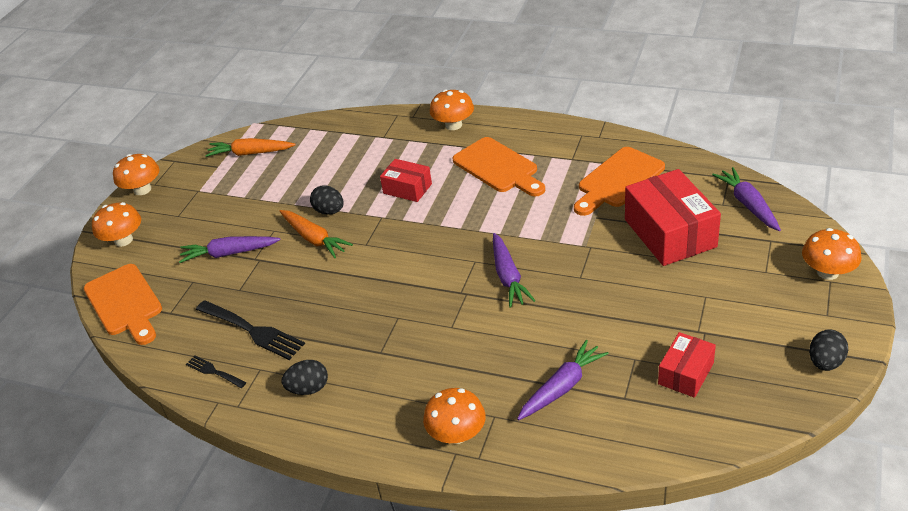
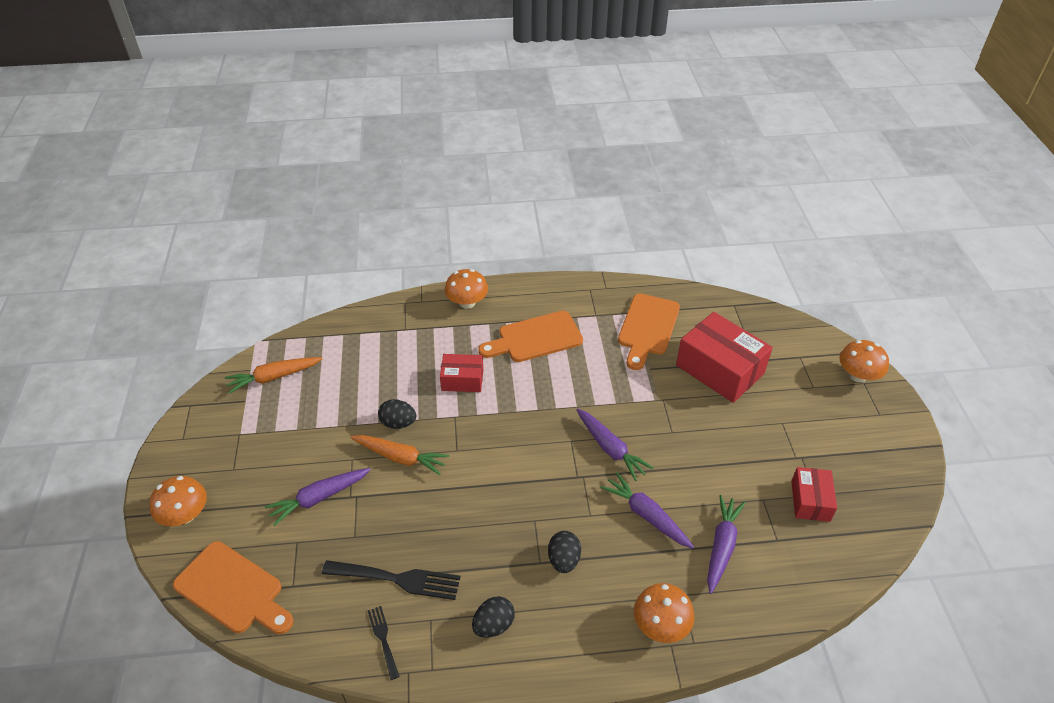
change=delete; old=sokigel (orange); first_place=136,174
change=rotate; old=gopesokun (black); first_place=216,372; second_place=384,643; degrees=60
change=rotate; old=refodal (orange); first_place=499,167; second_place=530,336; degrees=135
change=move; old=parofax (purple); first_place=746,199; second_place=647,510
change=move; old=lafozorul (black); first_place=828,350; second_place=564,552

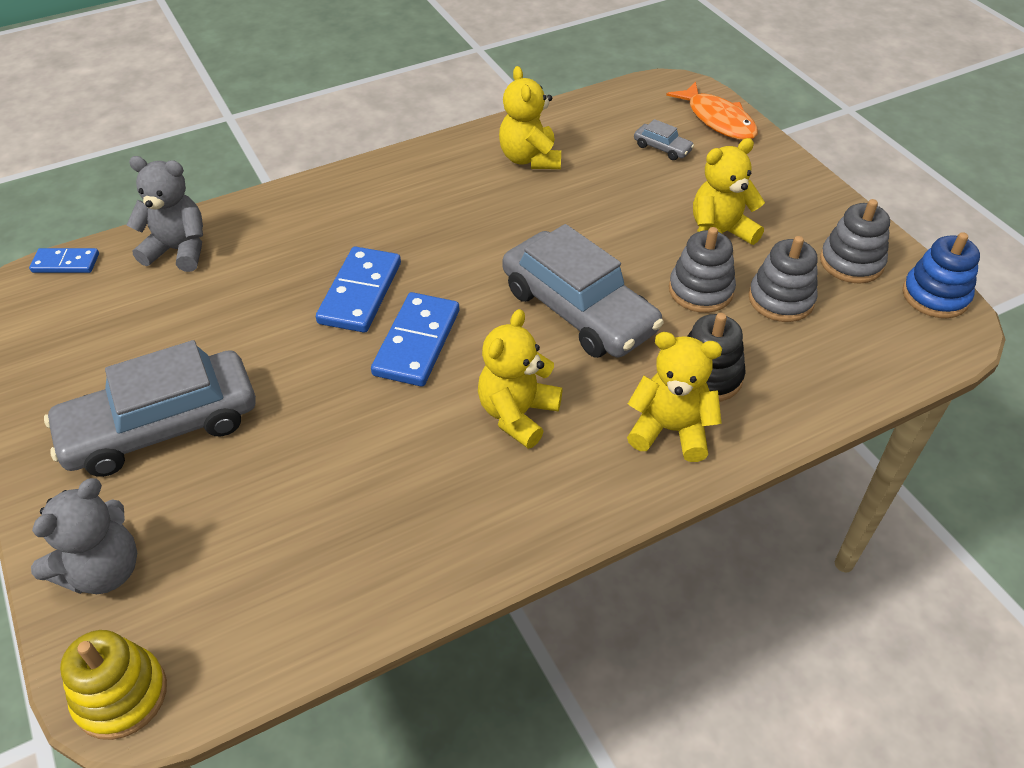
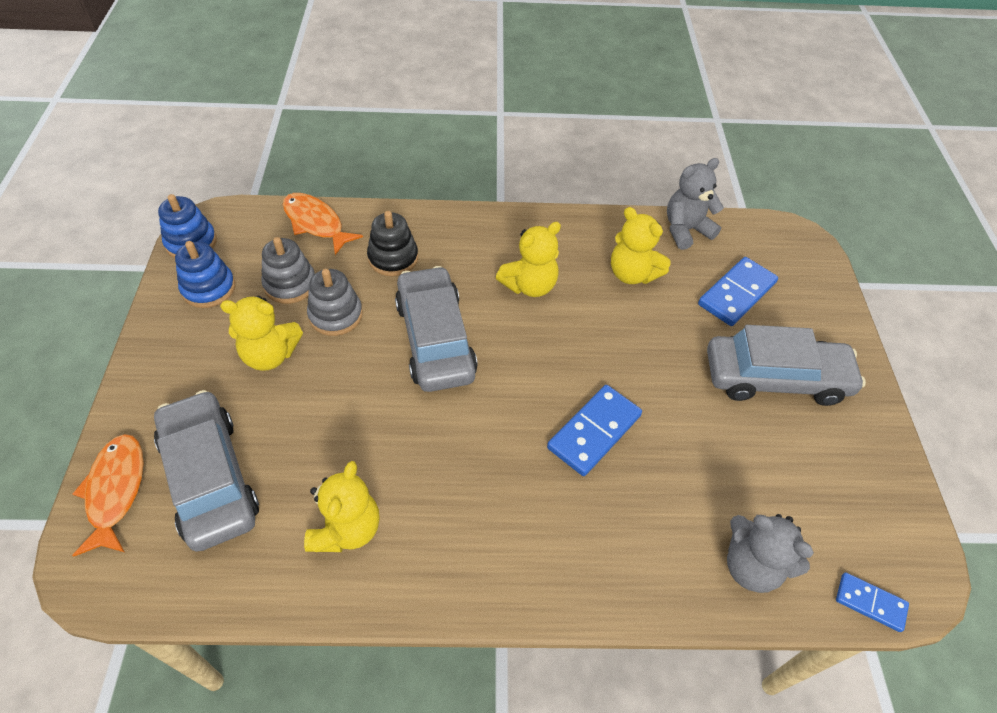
change=move; old=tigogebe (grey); first_place=84,536; second_place=695,204
change=delete; old=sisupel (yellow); first_place=113,685
change=move; old=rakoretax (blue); first_place=415,339; second_place=738,291
change=move; old=tigogebe (yellow); first_place=674,397; second_place=640,245
change=resize; old=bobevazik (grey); first_place=664,139; second_place=206,471; factor=2.46
change=recolor; old=sisupel (grey); new=sisupel (blue); first_place=855,241; second_place=205,274
change=insert; new=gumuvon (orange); second_place=323,224

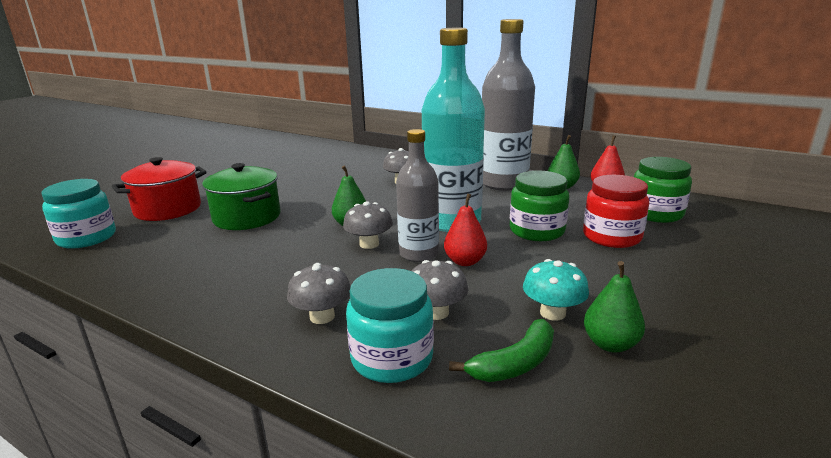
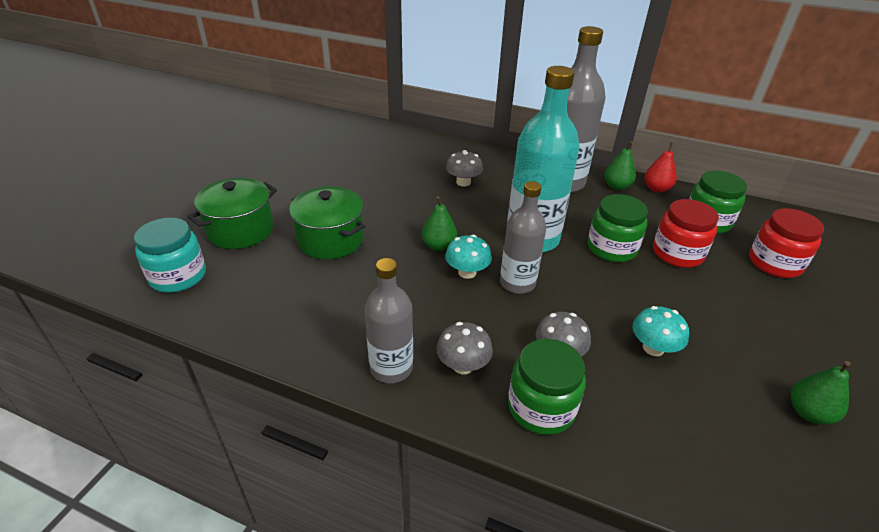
change=recolor; old=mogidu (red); new=mogidu (green); first_place=159,189; second_place=232,213
change=recolor; old=sokigel (grey); new=sokigel (turquoise); first_place=368,225; second_place=468,257
change=recolor; old=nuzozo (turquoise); new=nuzozo (green); first_place=390,325; second_place=547,387
change=delete; old=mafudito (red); first_place=465,229
change=delete; old=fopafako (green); first_place=501,350
change=move; old=mafudito (green); first_place=614,307; second_place=821,392
change=insert; new=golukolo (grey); second_place=389,320
change=insert; new=nuzozo (red); second_place=786,243

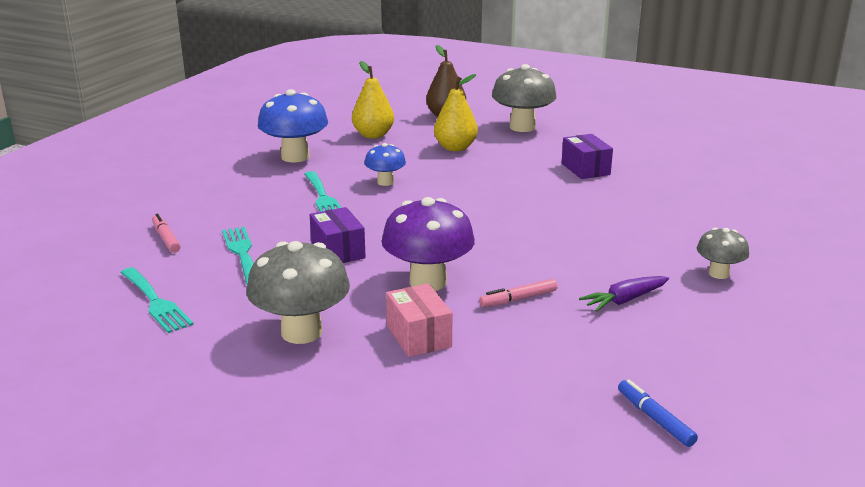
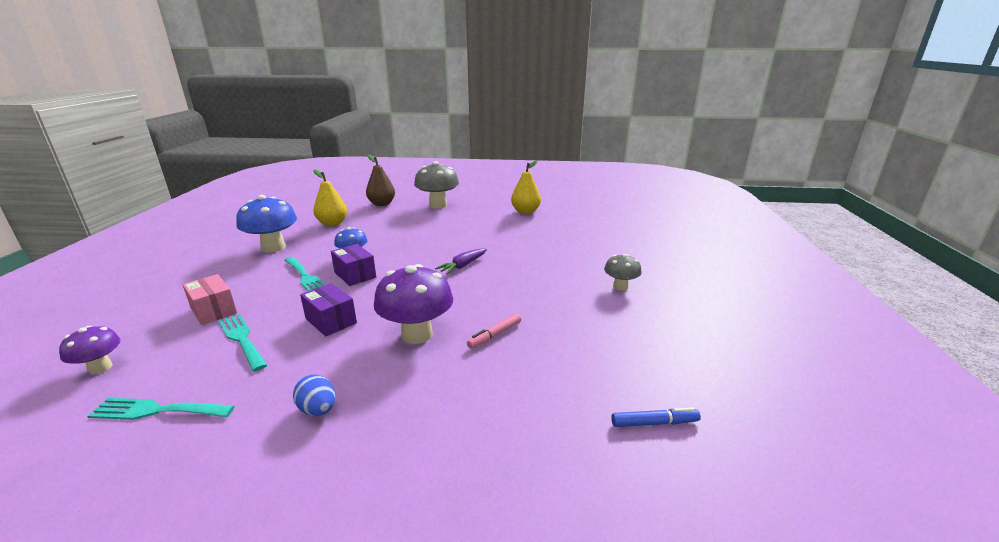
change=rotate; old=gopesokun (turquoise); first_place=157,300; second_place=161,409; degrees=150
change=delete; old=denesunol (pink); first_place=166,233
change=replace; old=sokigel (grey); new=lafozorul (blue); first_place=298,292; second_place=314,395
change=move; old=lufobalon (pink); first_place=419,320; second_place=210,299
change=move; old=mafudito (yellow); first_place=456,112; second_place=526,187
change=move; old=lufobalon (purple); first_place=587,156; second_place=353,265
change=move; old=parofax (purple); first_place=624,294; second_place=461,261
change=rotate; old=denesunol (blue); first_place=658,413; second_place=656,417; degrees=135
change=insert; new=sokigel (purple); second_place=90,350

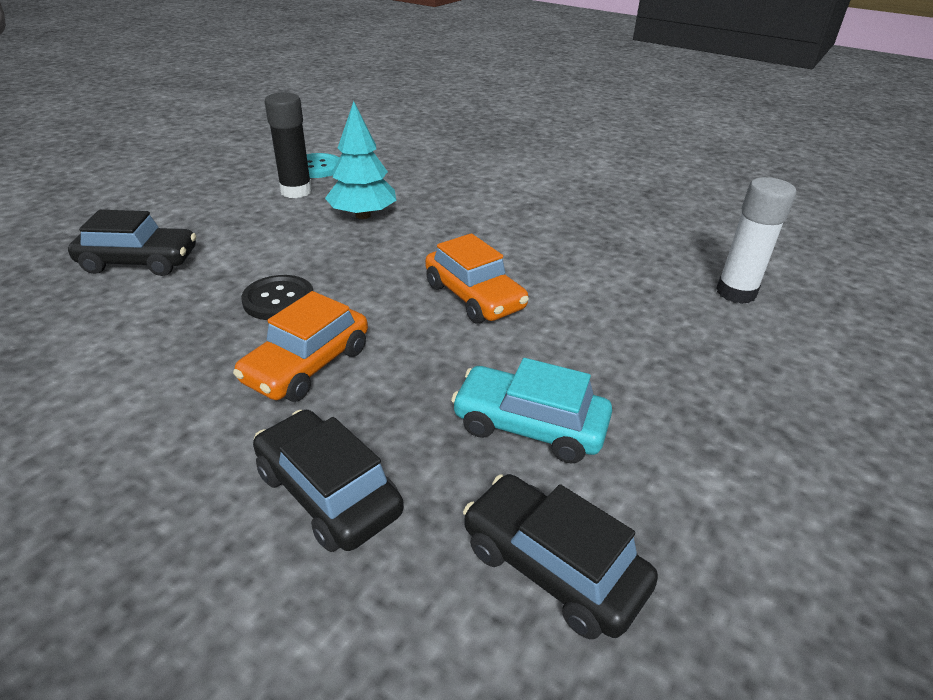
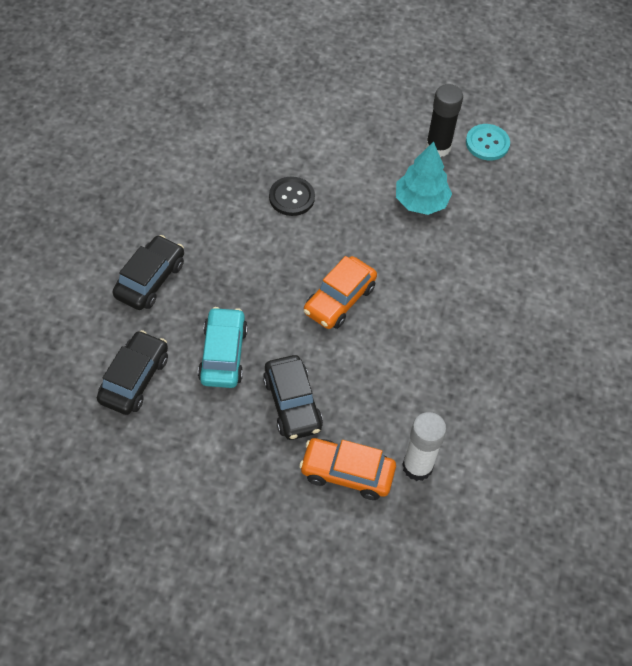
change=move; old=bobevazik (black); first_place=132,243; second_place=293,397
change=move; old=bobevazik (orange); first_place=300,346; second_place=347,469

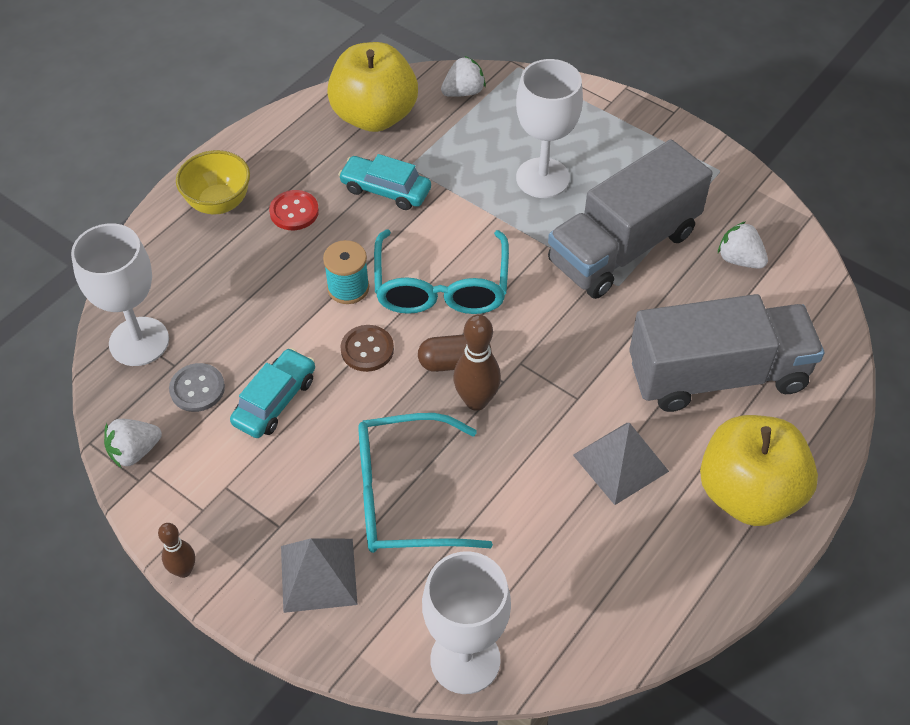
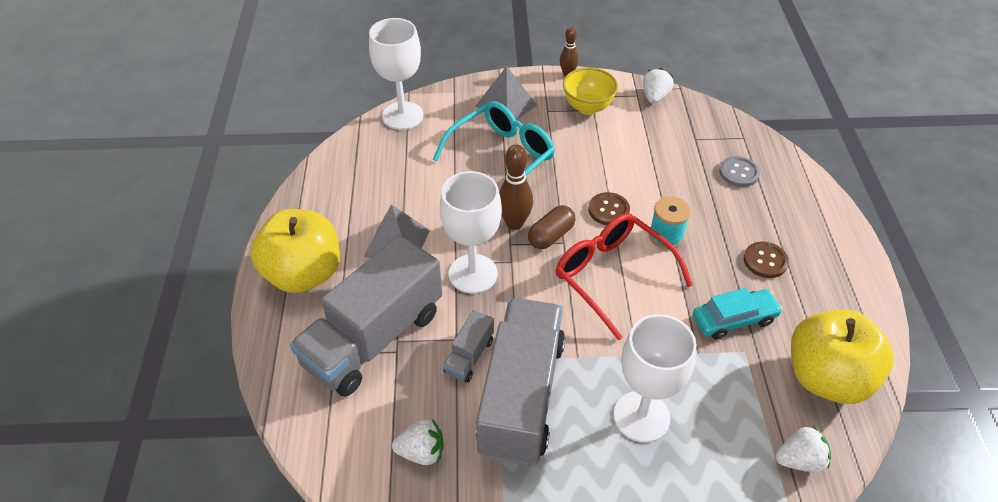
change=move; old=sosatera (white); first_place=120,294; second_place=471,232
change=move; old=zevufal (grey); first_place=197,387; second_place=739,171
change=move; old=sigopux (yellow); first_place=213,182; second_place=590,91
change=delete; old=bobevazik (turquoise); first_place=272,393
change=recolor; old=zevufal (red); new=zevufal (brown); first_place=294,210; second_place=766,260
change=recolor; old=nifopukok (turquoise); new=nifopukok (red); first_place=441,272; second_place=624,276
change=rotate; old=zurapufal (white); first_place=463,76; second_place=803,448; degrees=-120
change=insert; new=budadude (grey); second_place=468,346

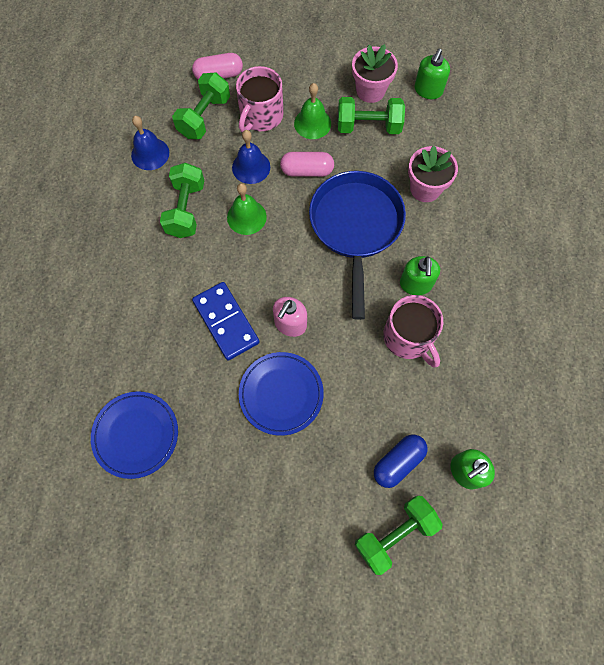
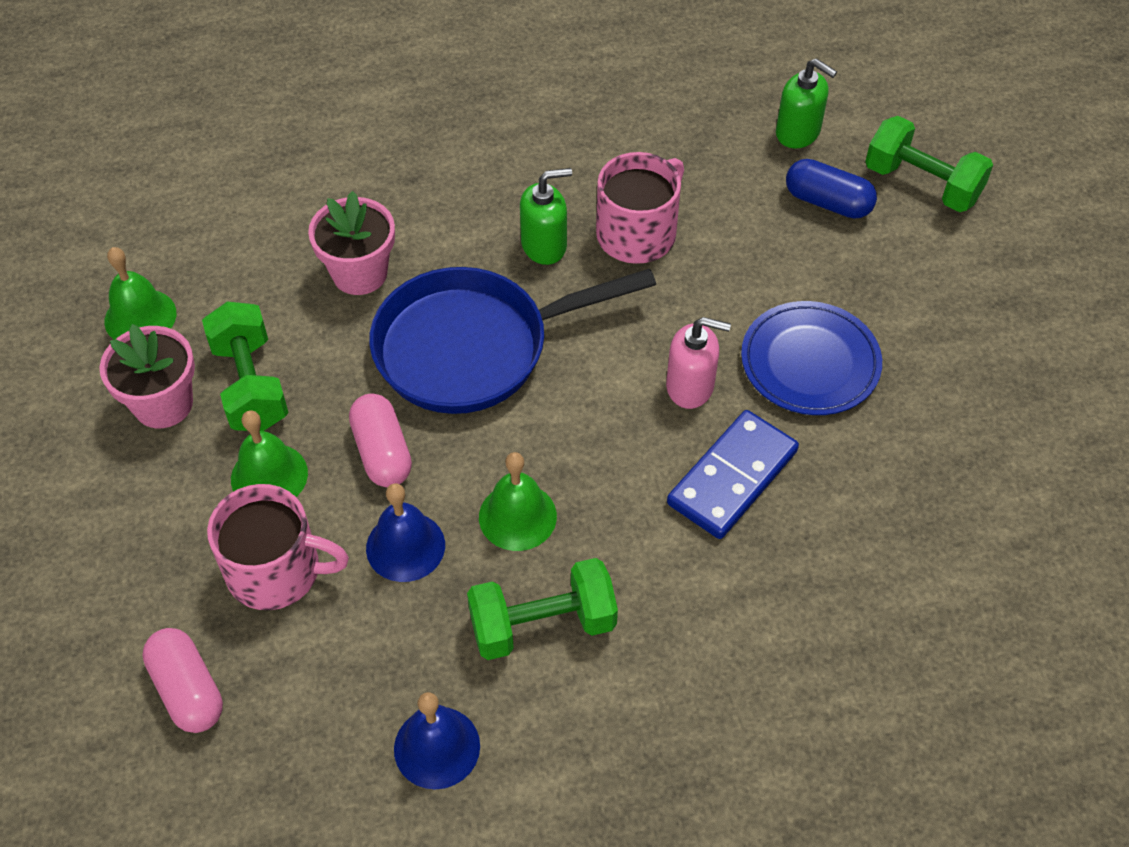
change=delete; old=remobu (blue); first_place=134,435
change=delete; old=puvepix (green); first_place=201,106
change=replace; old=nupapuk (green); new=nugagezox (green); first_place=432,74; second_place=140,293

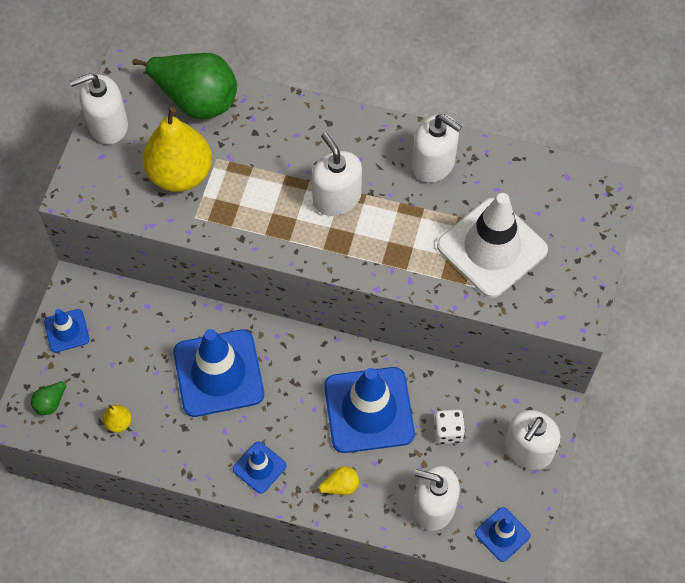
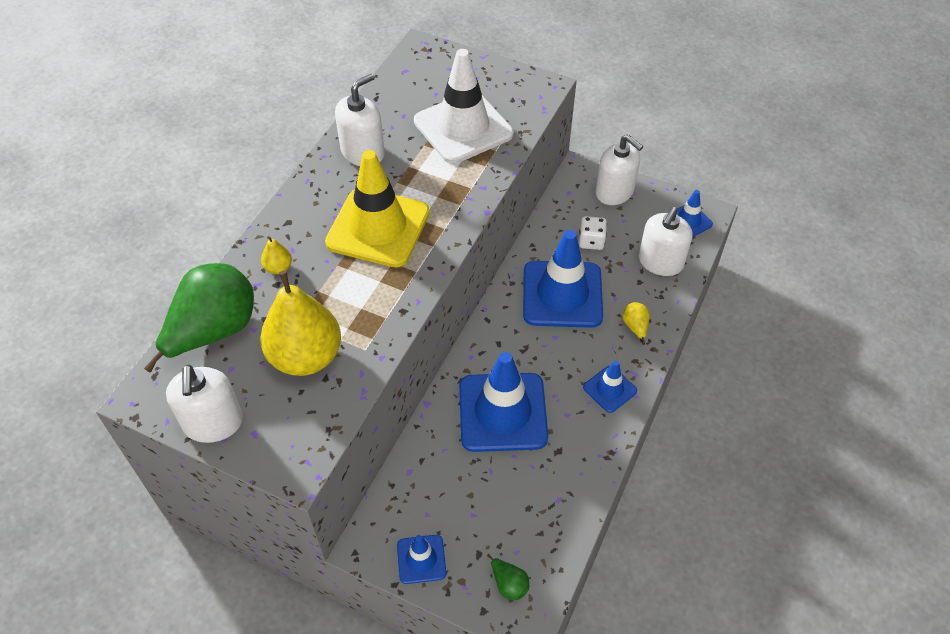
change=move; old=mafudito (yellow); first_place=117,418; second_place=276,255
change=replace; old=nupapuk (white); new=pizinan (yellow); first_place=337,174; second_place=377,208

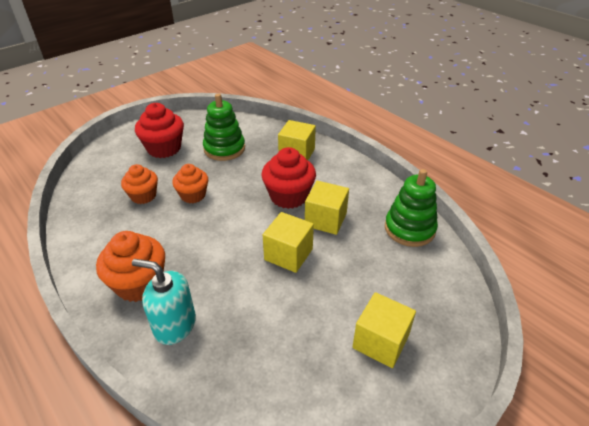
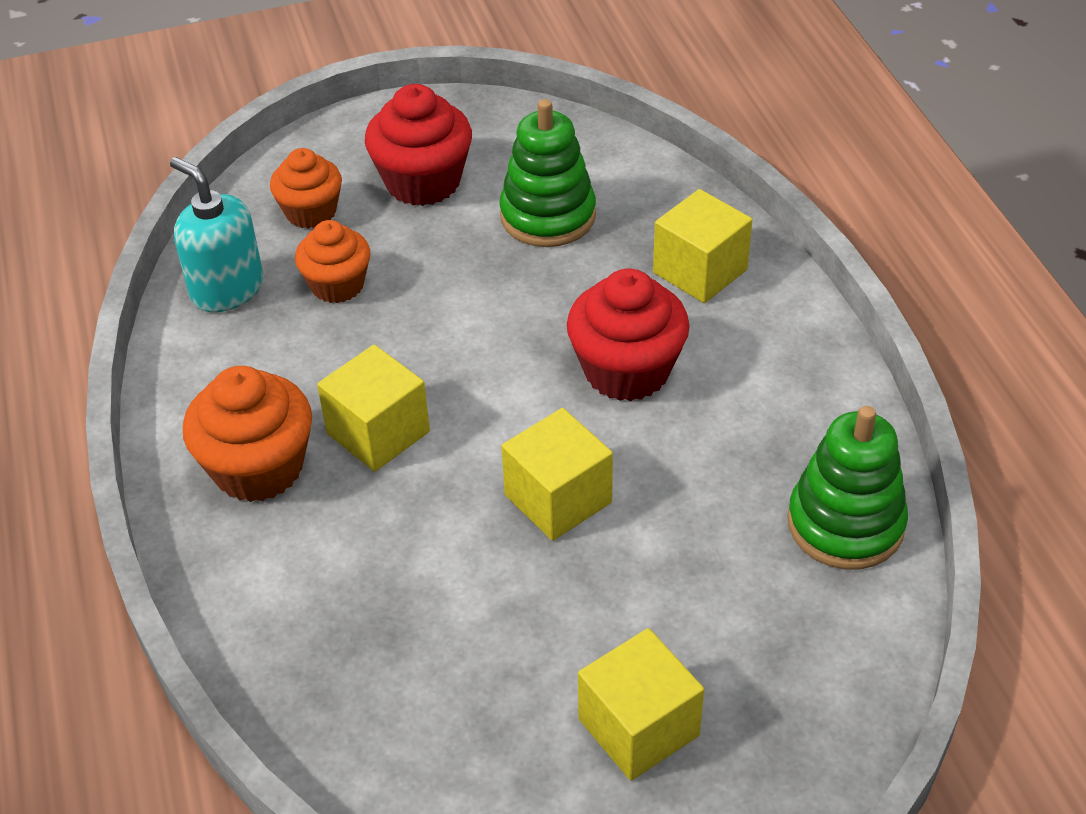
change=move; old=nupapuk (turquoise); first_place=164,302; second_place=216,234
change=move; old=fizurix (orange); first_place=190,183; second_place=306,188
change=move; old=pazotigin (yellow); first_place=327,208; second_place=373,408

